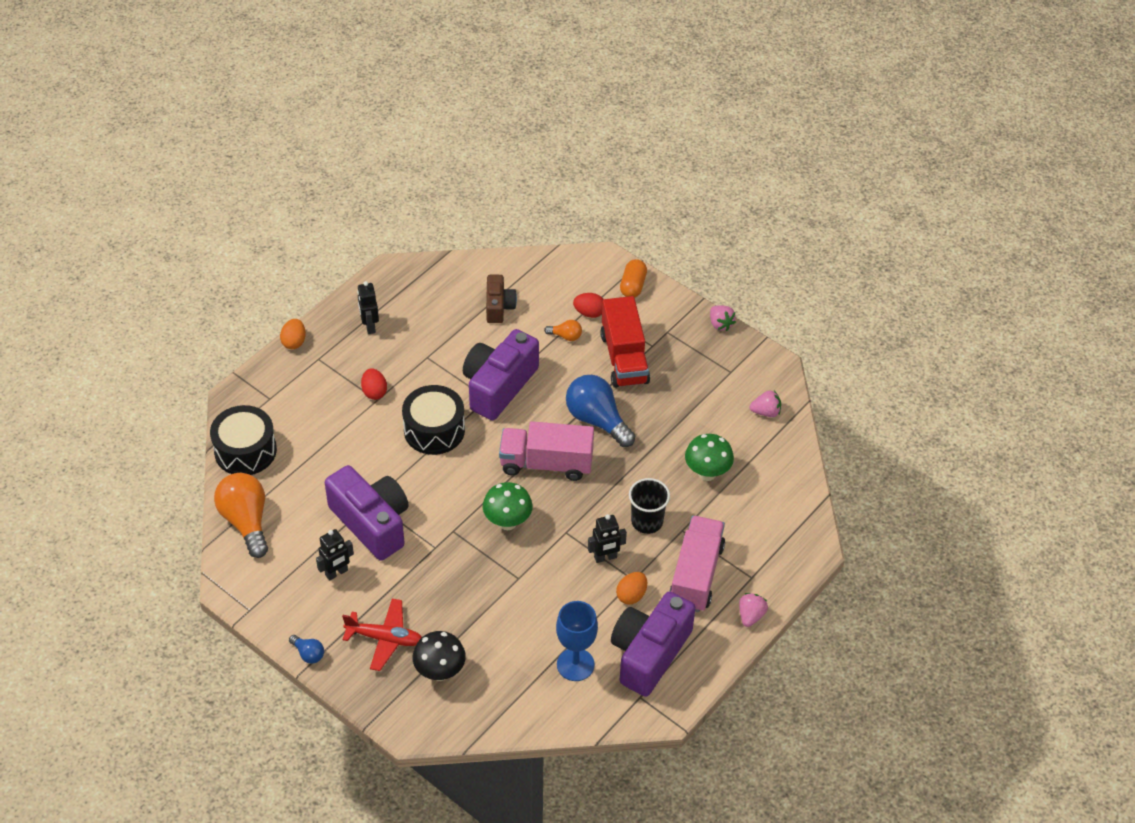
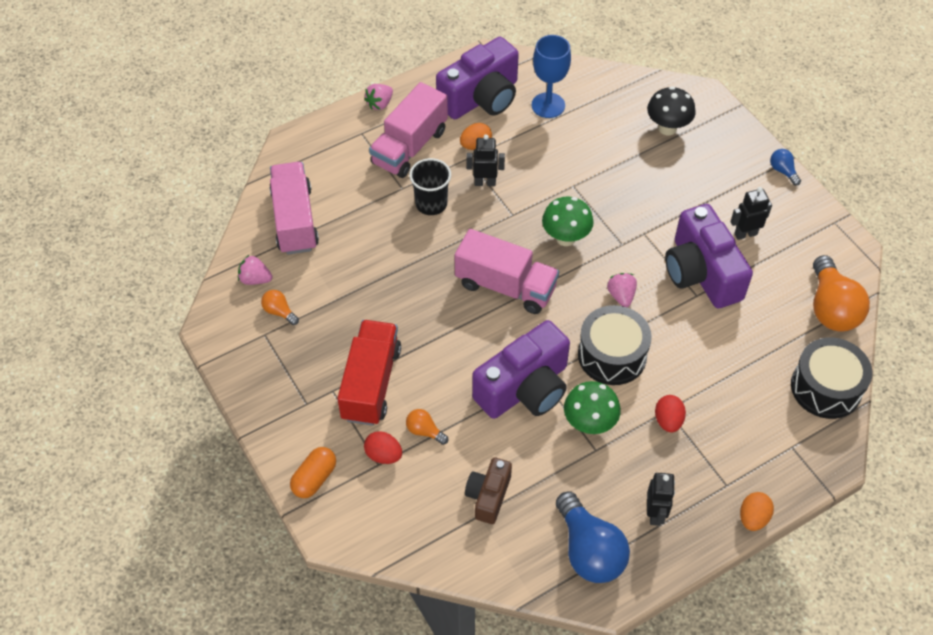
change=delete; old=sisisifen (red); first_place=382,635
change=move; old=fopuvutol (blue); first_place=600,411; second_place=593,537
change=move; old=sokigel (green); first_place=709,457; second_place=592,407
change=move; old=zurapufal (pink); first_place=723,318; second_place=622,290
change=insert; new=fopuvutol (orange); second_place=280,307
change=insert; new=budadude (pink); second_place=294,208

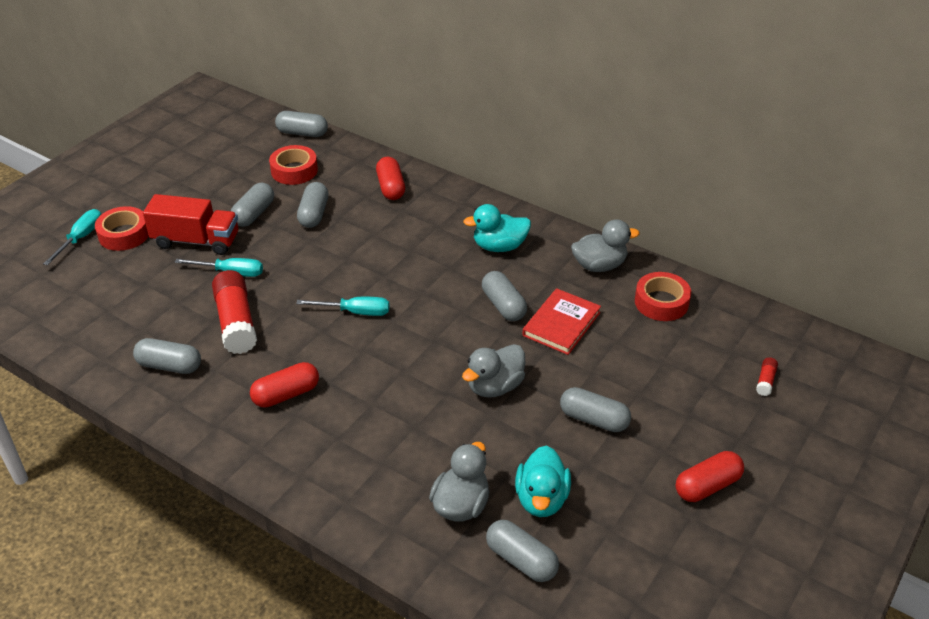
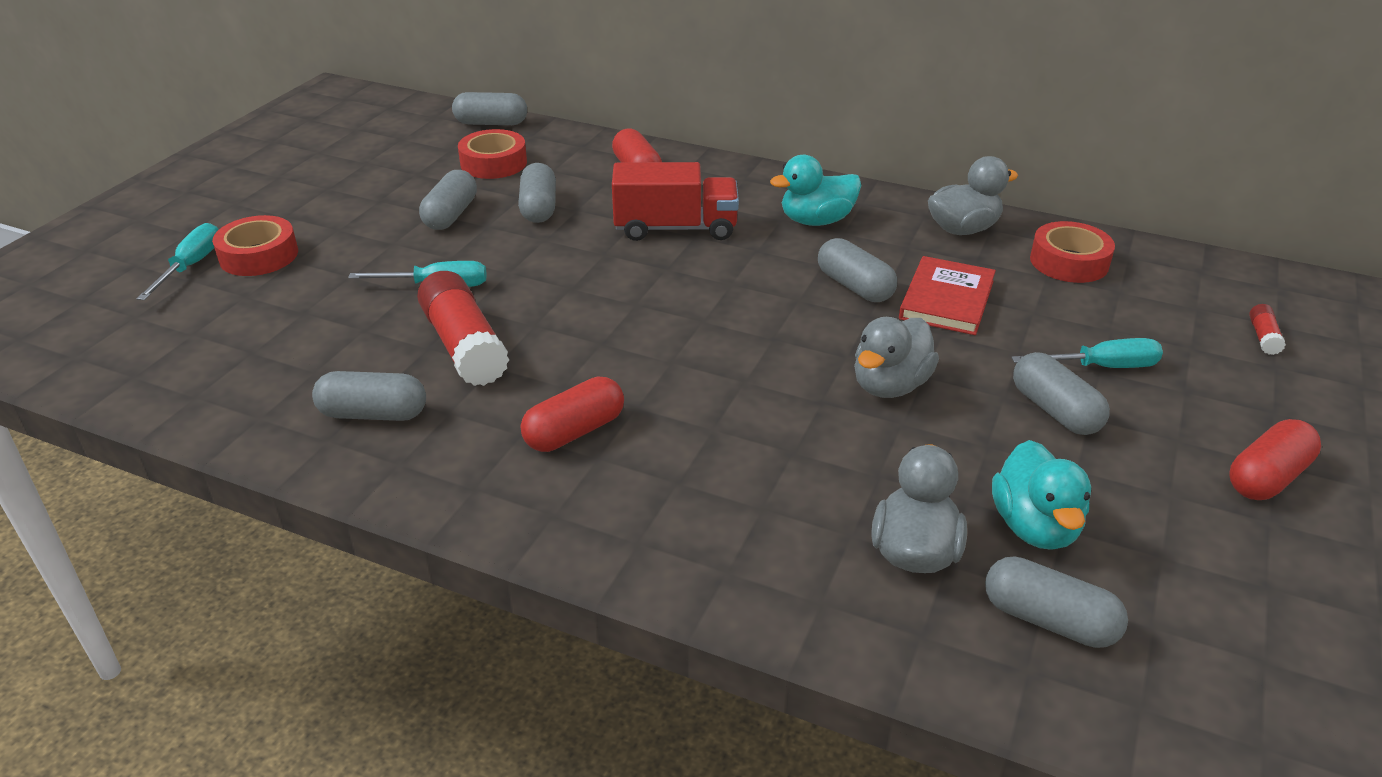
change=move; old=budadude (red); first_place=190,224; second_place=675,201
change=move; old=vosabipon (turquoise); first_place=342,306; second_place=1087,353
change=rotate; old=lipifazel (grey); first_place=595,409; second_place=1061,393; degrees=45

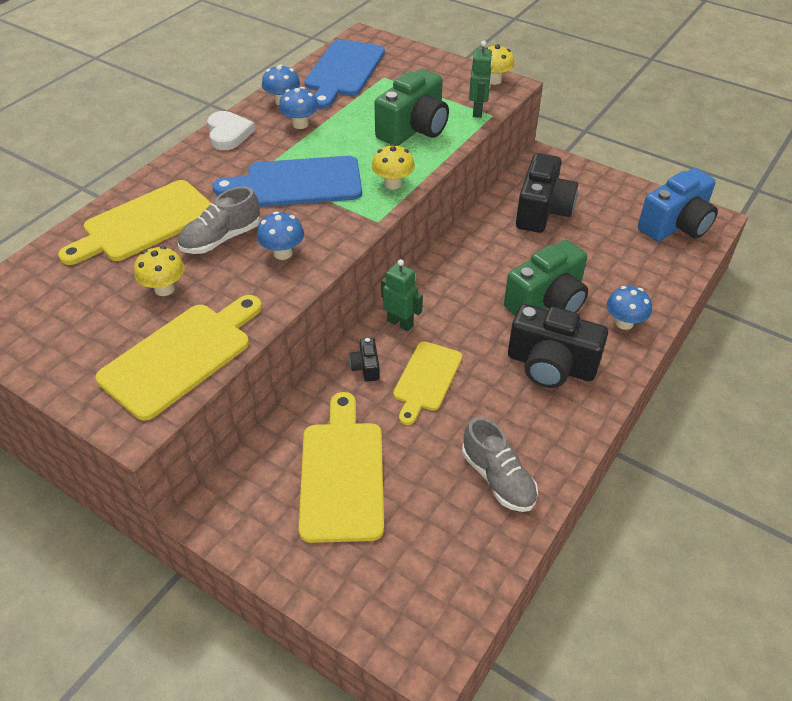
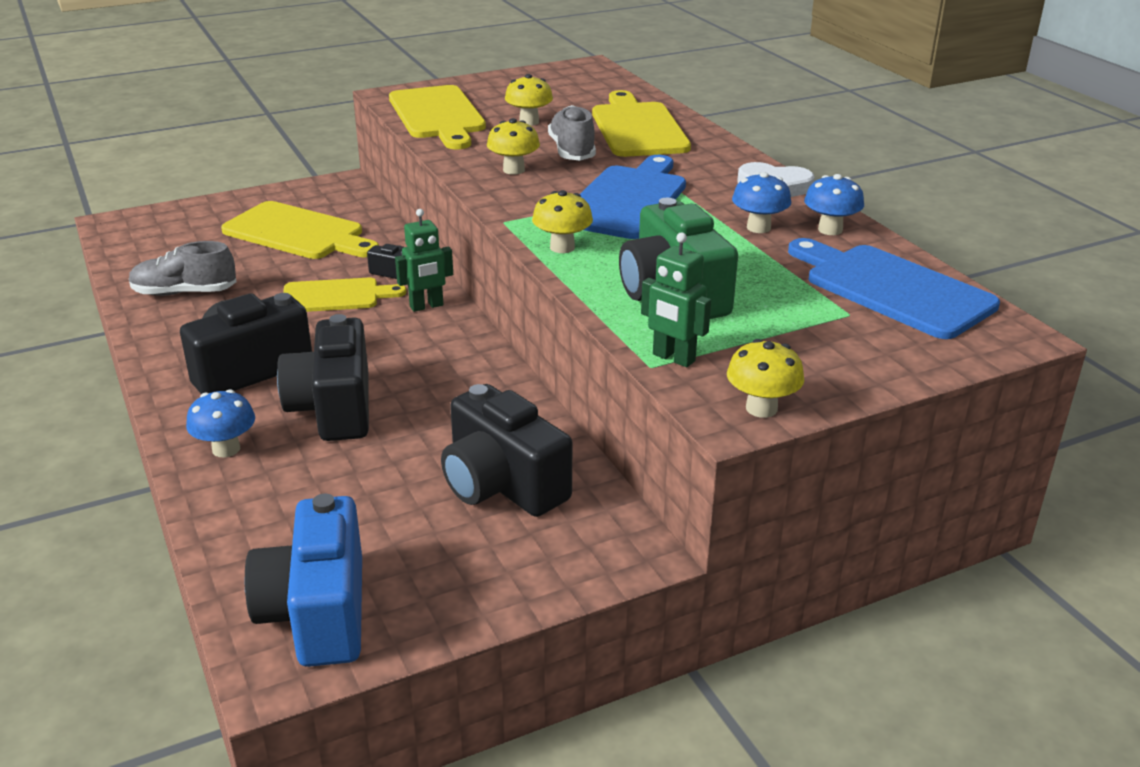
change=recolor; old=sokigel (blue); new=sokigel (yellow); first_place=280,235; second_place=513,146
change=rotate; old=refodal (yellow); first_place=427,383; second_place=345,295; degrees=120
change=recolor; old=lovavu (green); new=lovavu (black); first_place=546,278; second_place=323,377

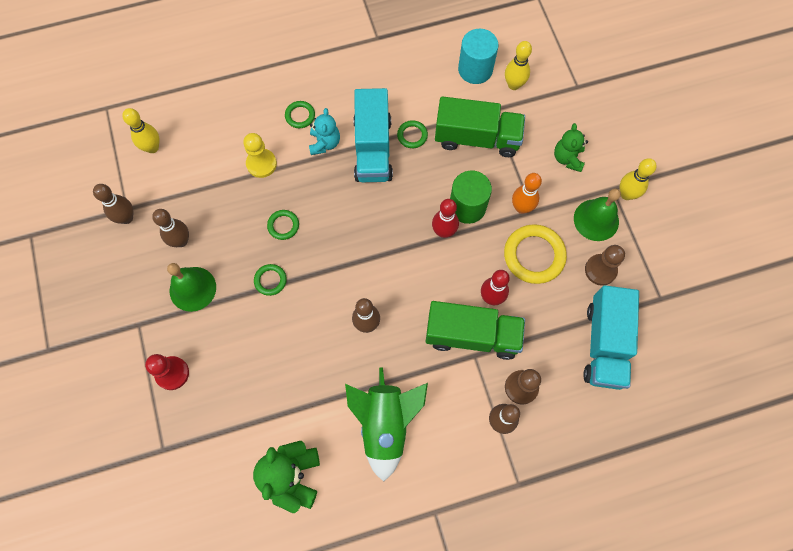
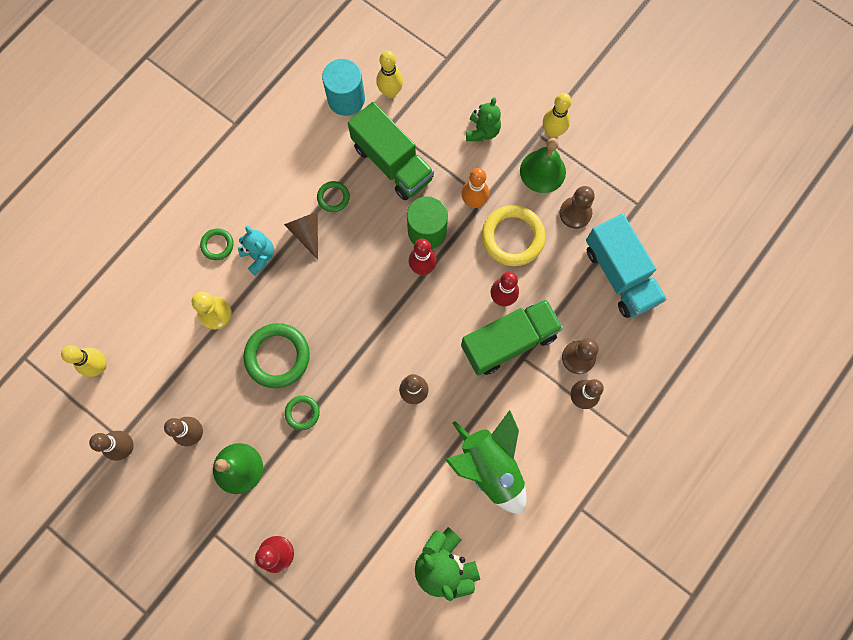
change=resize; old=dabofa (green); first_place=283,225; second_place=276,355; factor=1.91
change=replace; old=budadude (turquoise); new=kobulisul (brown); first_place=373,135; second_place=301,236
change=rotate; old=budadude (green); first_place=480,126; second_place=391,151; degrees=75
change=rotate; old=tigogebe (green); first_place=571,147; second_place=483,119; degrees=-135

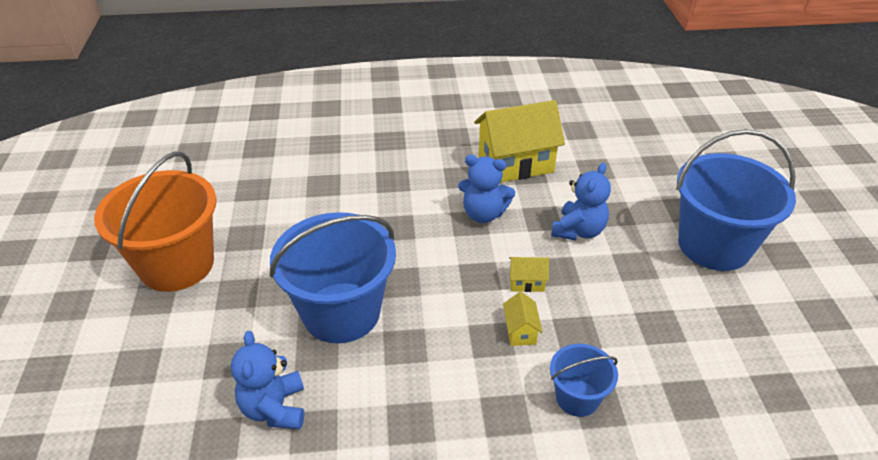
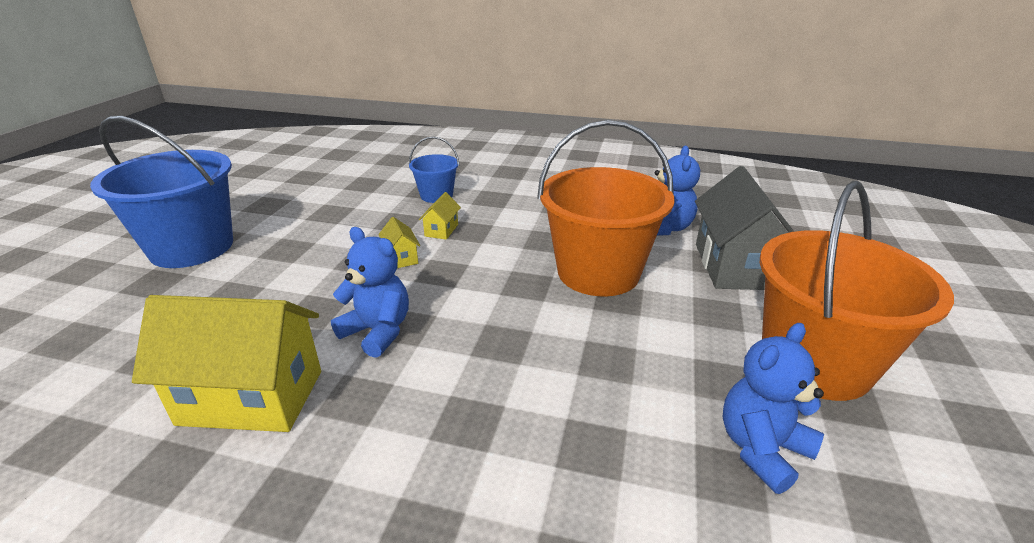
change=recolor; old=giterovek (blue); new=giterovek (orange); first_place=333,277; second_place=606,208
change=rotate; old=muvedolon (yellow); first_place=529,274; second_place=399,242; degrees=45
change=move; old=tigogebe (blue); first_place=581,202; second_place=773,408
change=insert; new=muvedolon (grey); second_place=744,228

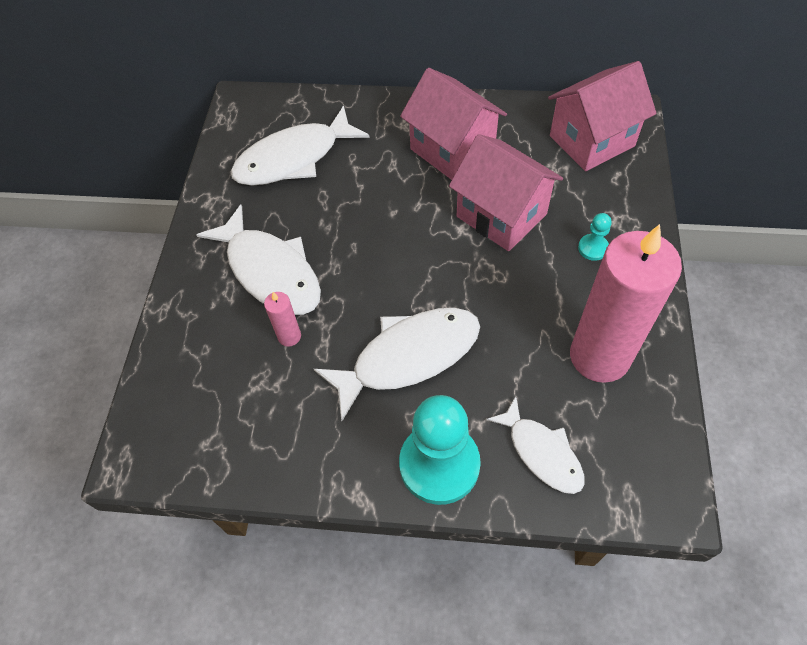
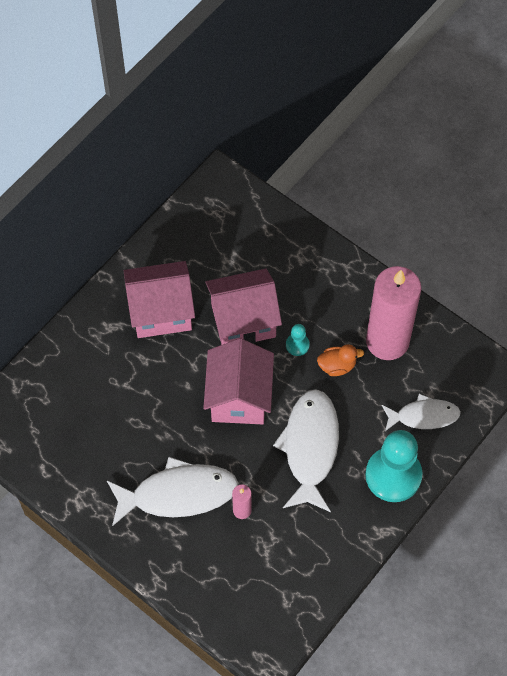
change=delete; old=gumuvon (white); first_place=300,146
change=move; old=muvedolon (pink); first_place=602,116; second_place=238,381
change=move; old=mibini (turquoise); first_place=595,237; second_place=298,340
change=insert; new=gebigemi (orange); second_place=340,360

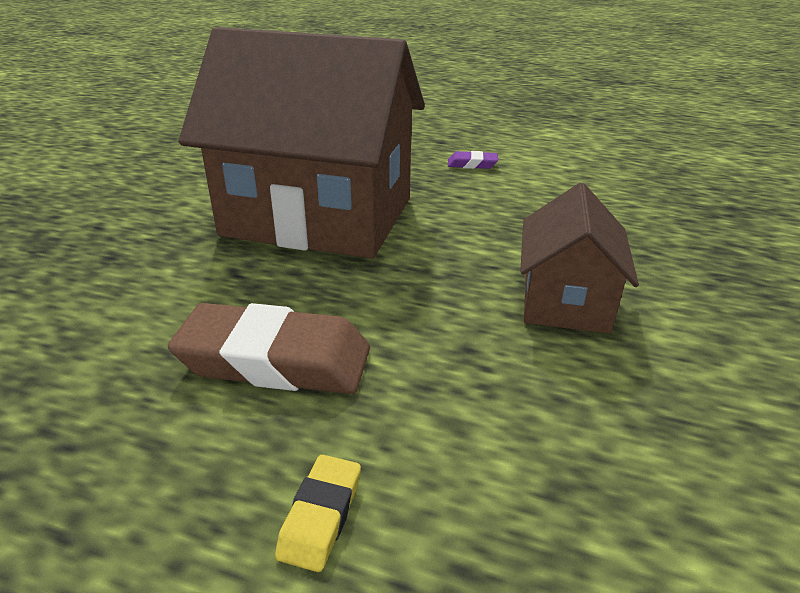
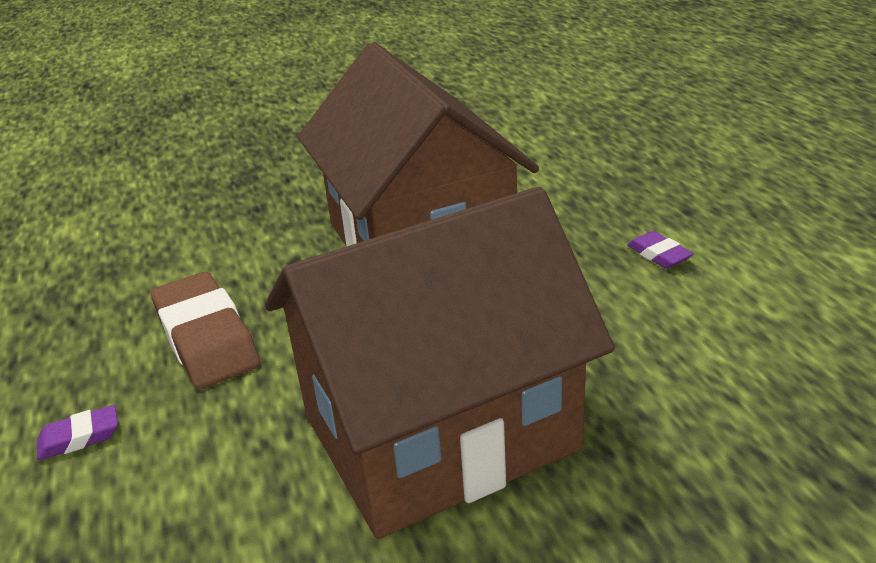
change=recolor; old=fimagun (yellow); new=fimagun (purple); first_place=318,513; second_place=77,432
change=resize; old=muvedolon (brown); first_place=579,258; second_place=440,363; factor=2.03

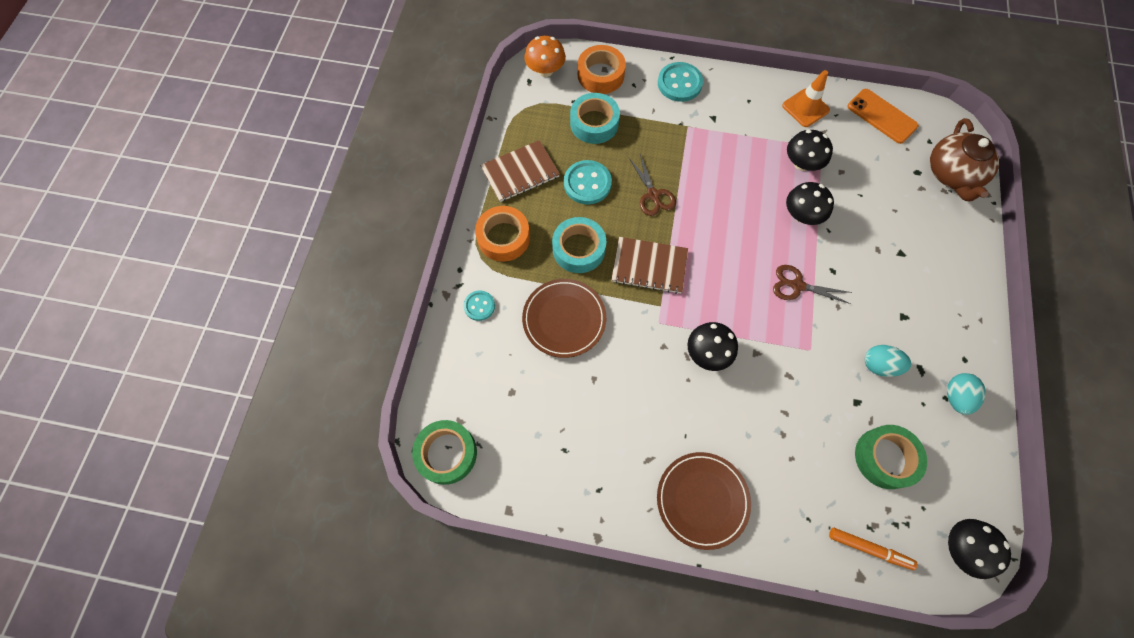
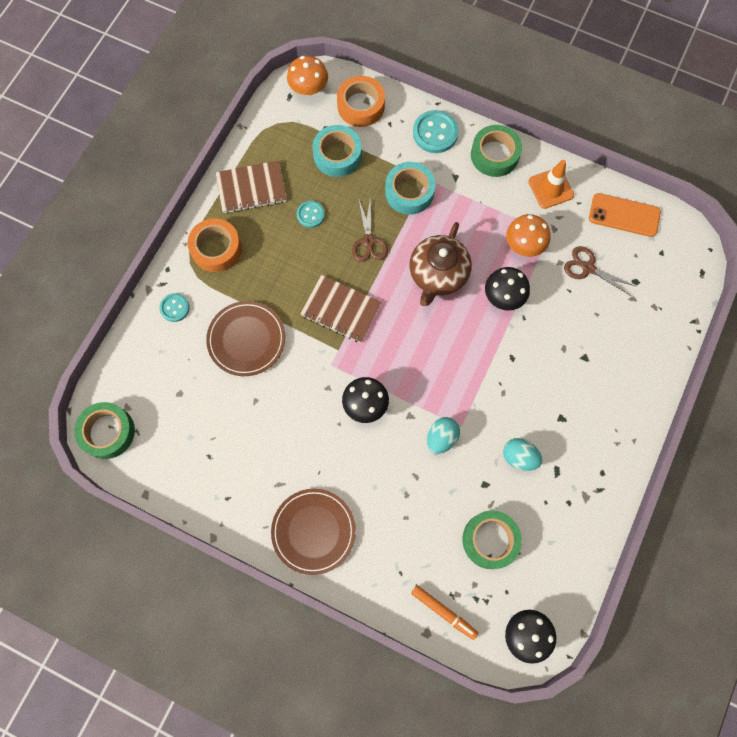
change=move; old=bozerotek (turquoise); first_place=579,245; second_place=410,188
change=resize; old=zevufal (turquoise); first_place=588,182; second_place=311,214; factor=0.6
change=move; old=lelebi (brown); first_place=812,284; second_place=599,271
change=recolor; old=sokigel (black); new=sokigel (orange); first_place=810,150; second_place=528,235
change=rotate; old=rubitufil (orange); first_place=882,116; second_place=625,215; degrees=-45
change=move; old=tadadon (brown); first_place=964,159; second_place=440,264
change=move; old=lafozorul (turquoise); first_place=966,394; second_place=443,435
change=insert; new=bozerotek (green); second_place=496,151

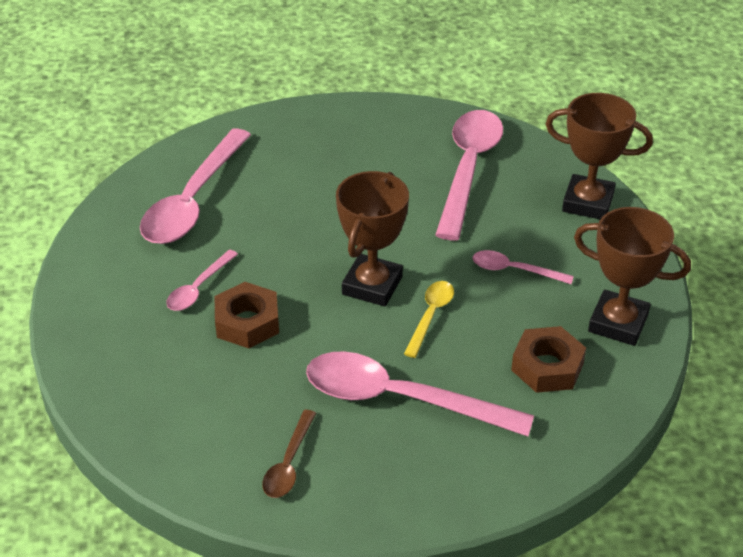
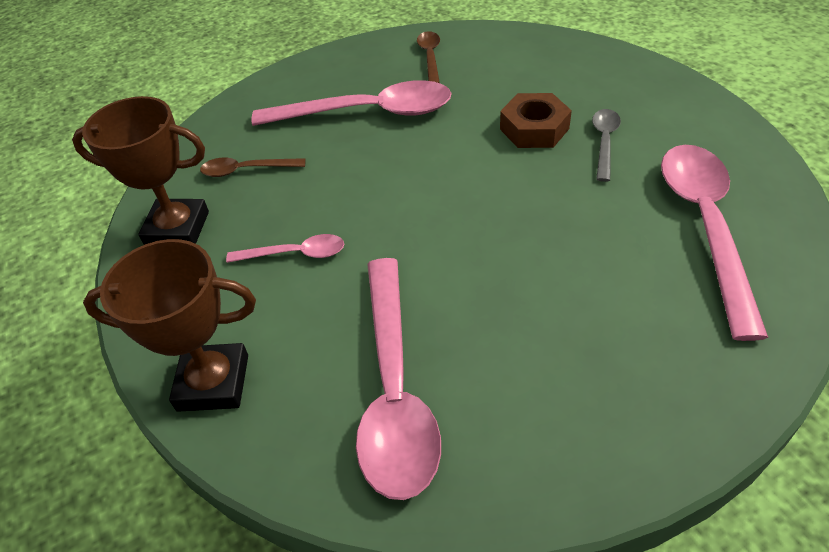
change=recolor; old=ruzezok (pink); new=ruzezok (grey); first_place=202,280; second_place=606,145
change=delete; old=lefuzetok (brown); first_place=372,239
change=delete; old=ruzezok (yellow); first_place=429,319
change=replace; old=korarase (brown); new=ruzezok (brown); first_place=548,359; second_place=252,167

